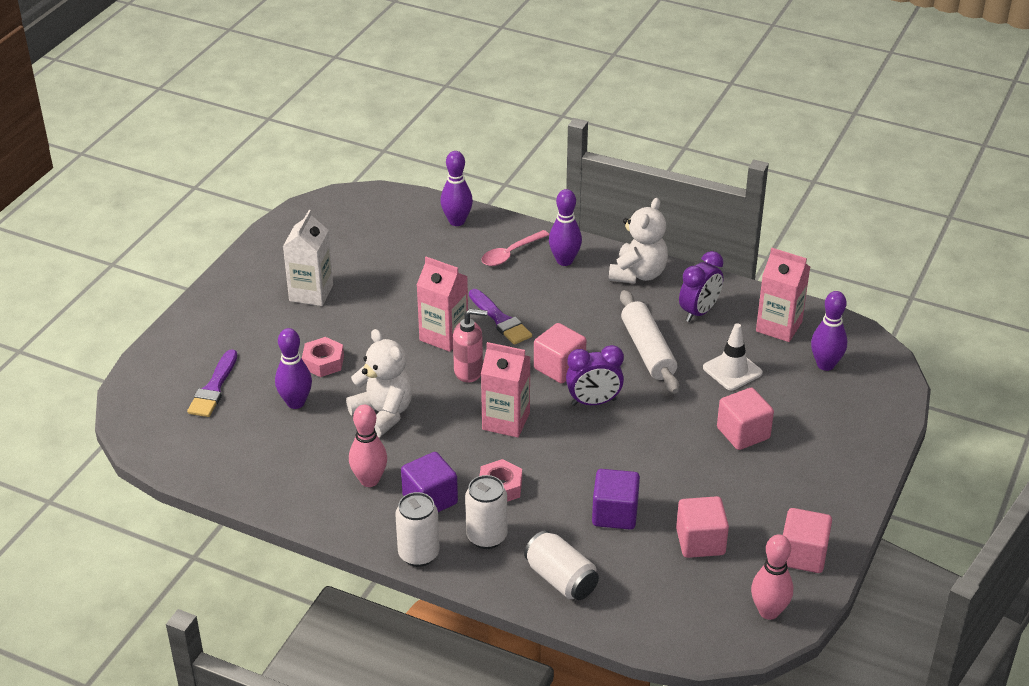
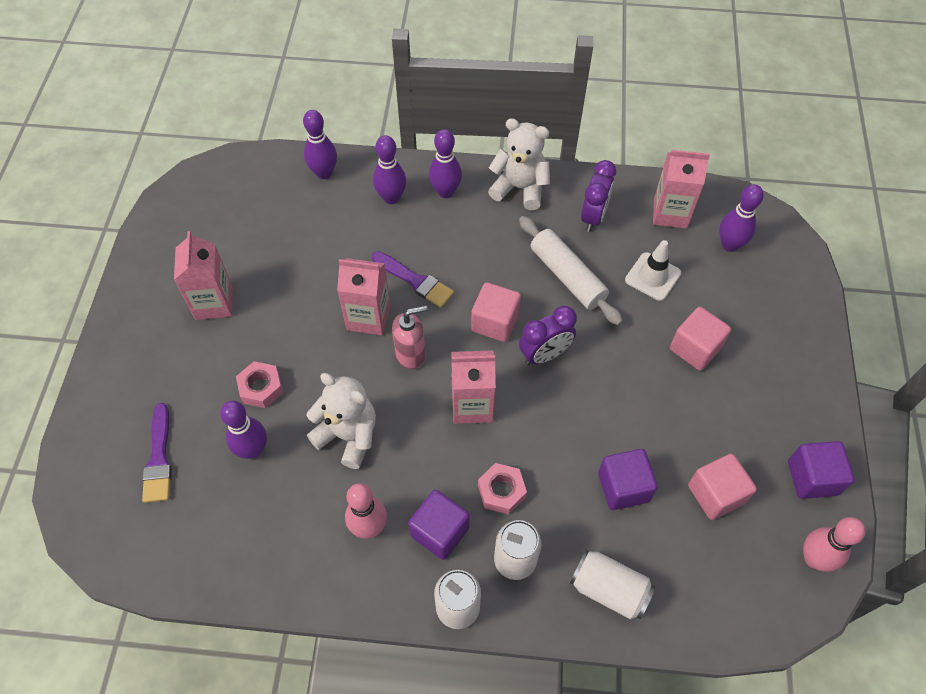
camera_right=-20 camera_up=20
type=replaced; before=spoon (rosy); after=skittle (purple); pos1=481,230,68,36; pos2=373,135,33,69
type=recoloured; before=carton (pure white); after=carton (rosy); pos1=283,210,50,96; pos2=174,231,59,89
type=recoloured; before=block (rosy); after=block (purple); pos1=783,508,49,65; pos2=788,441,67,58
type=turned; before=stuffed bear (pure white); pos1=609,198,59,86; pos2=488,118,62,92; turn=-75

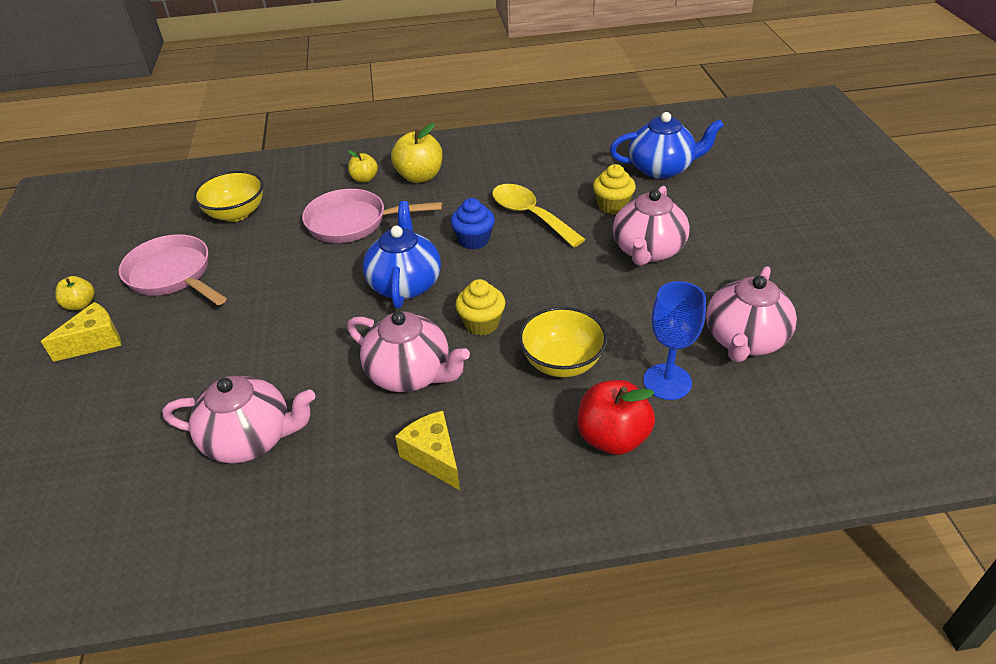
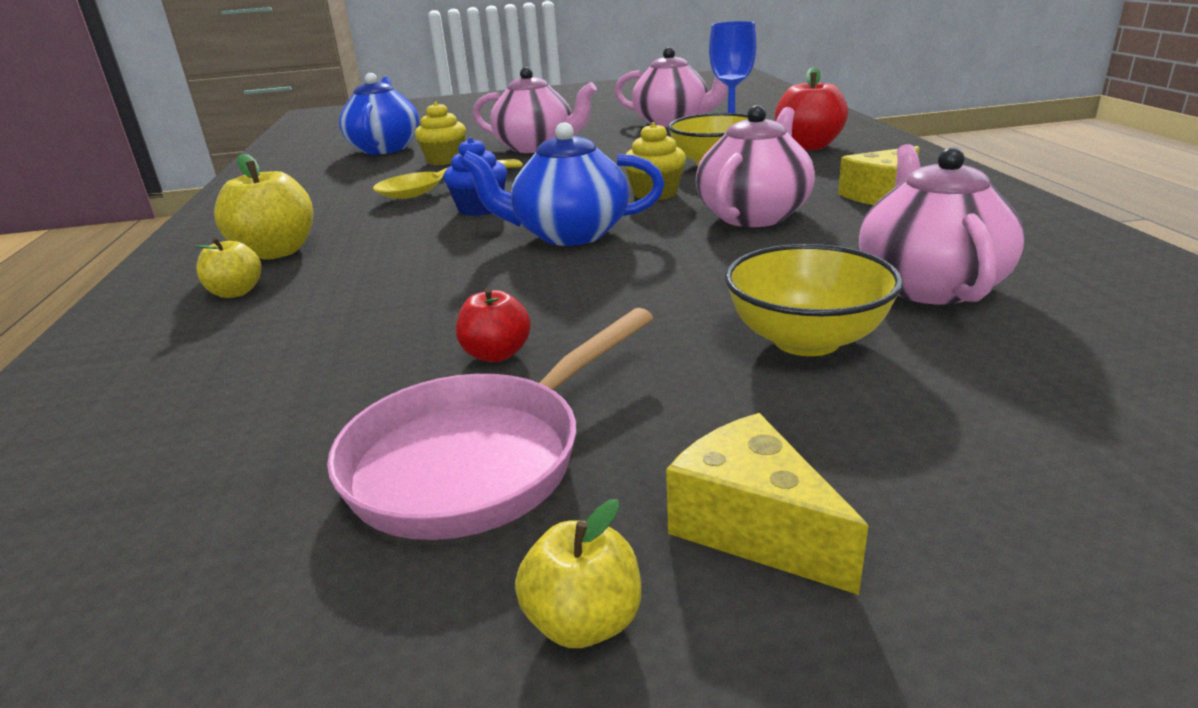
camera_right=-90 camera_up=-15
type=removed; before=frying pan (rosy); pos1=302,189,140,54
type=added; after=apple (crimson); pos2=456,288,75,74
type=moved; before=bowl (yellow); pos1=193,171,71,51; pos2=725,244,178,112

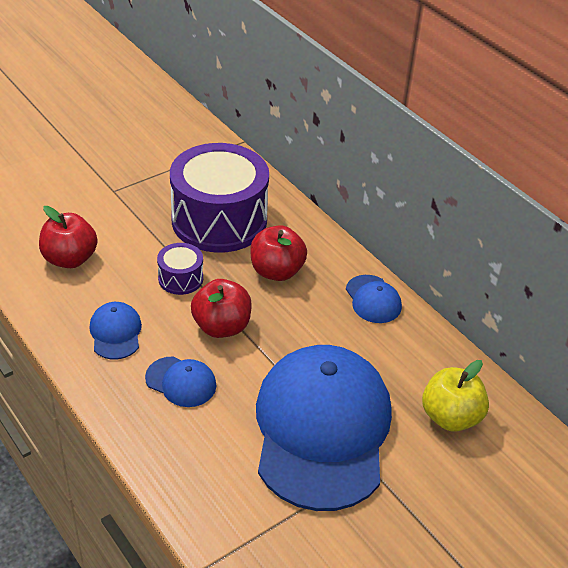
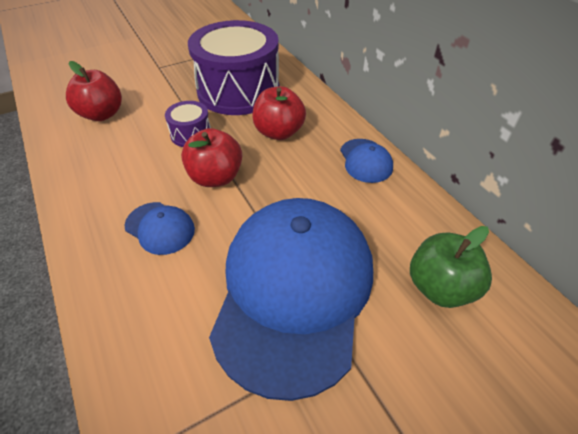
camera_right=10 camera_up=5
type=removed; before=baseball cap (cobalt); pos1=89,302,53,58
type=recoloured; before=apple (yellow); after=apple (emerald); pos1=422,360,67,72; pos2=410,226,82,82

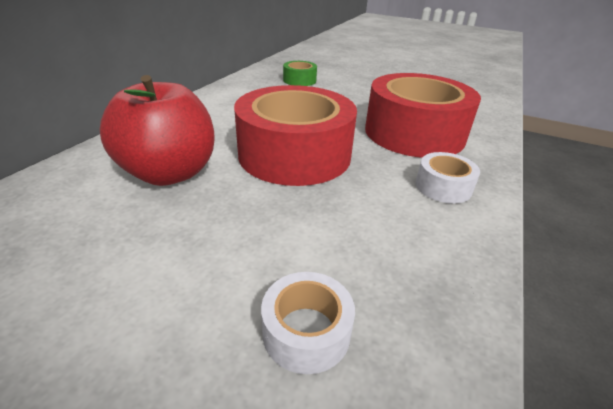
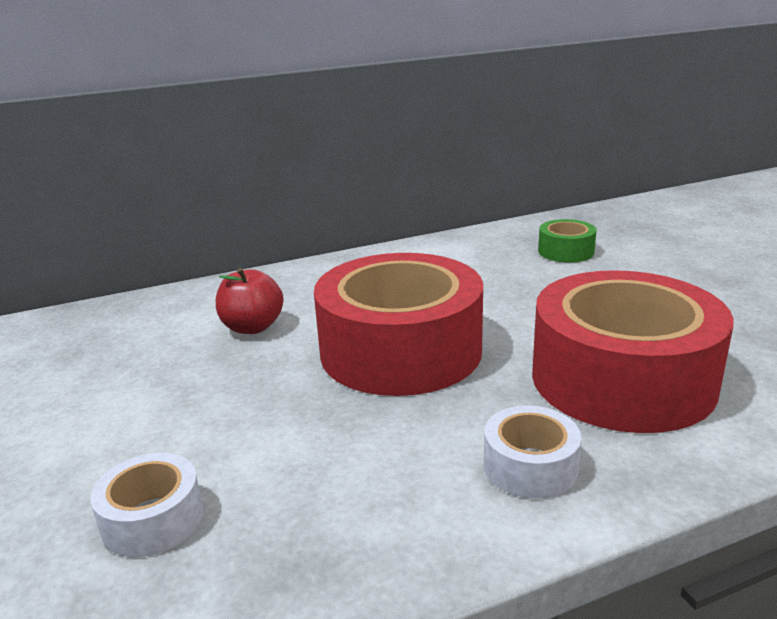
camera_right=45 camera_up=-10
type=resized; before=apple (crimson); pos1=100,75,115,111; pos2=216,268,67,66; scale=0.56

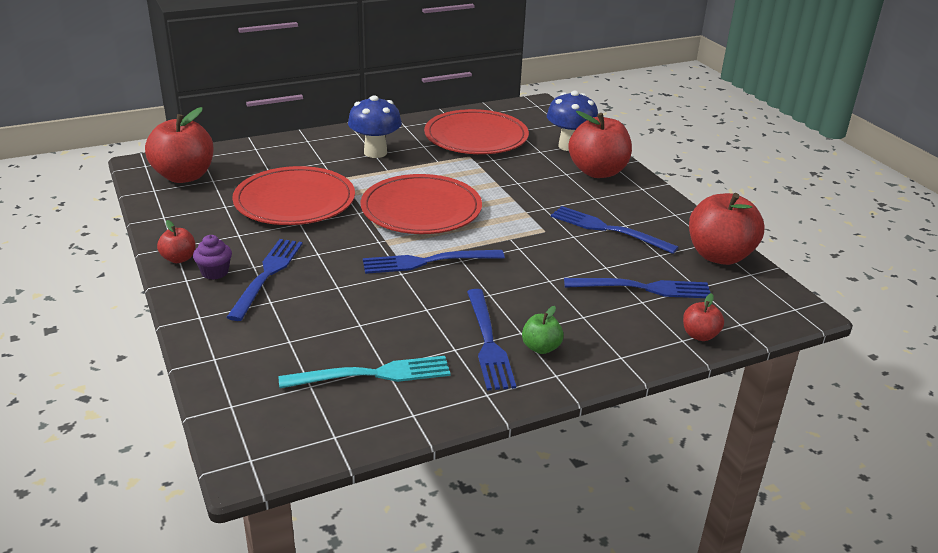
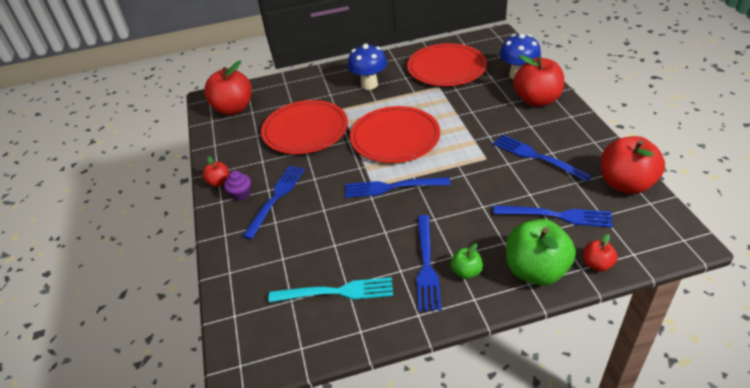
camera_right=15 camera_up=10
type=added; after=apple (emerald); pos2=506,219,70,66

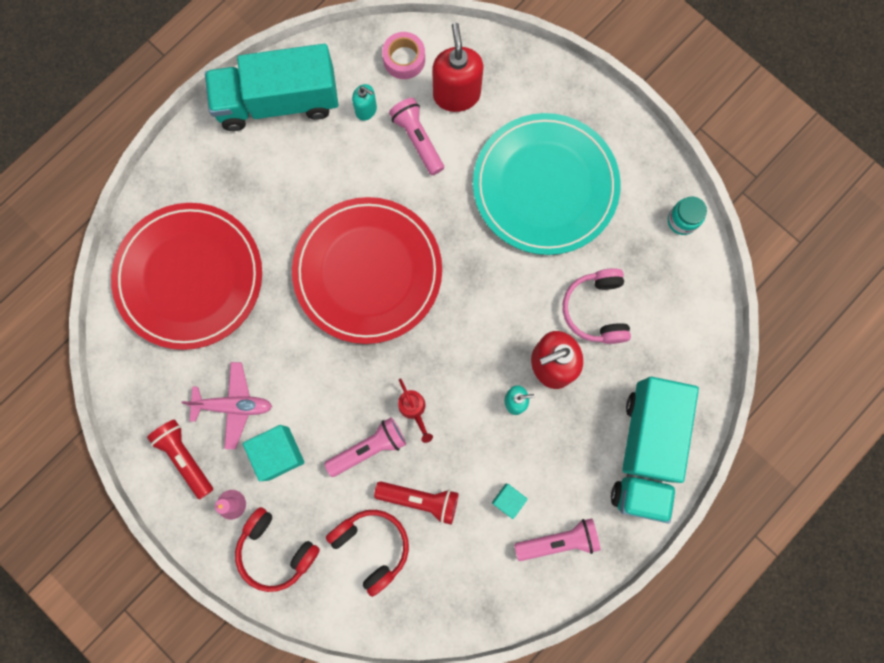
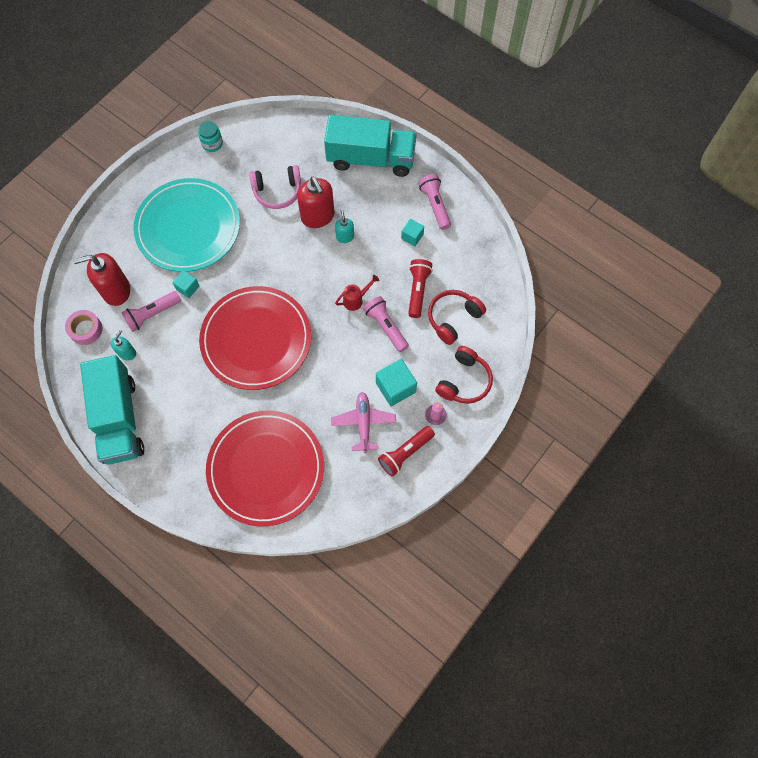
camera_right=-95 camera_up=-10
type=added; after=block (teal); pos2=172,270,27,28

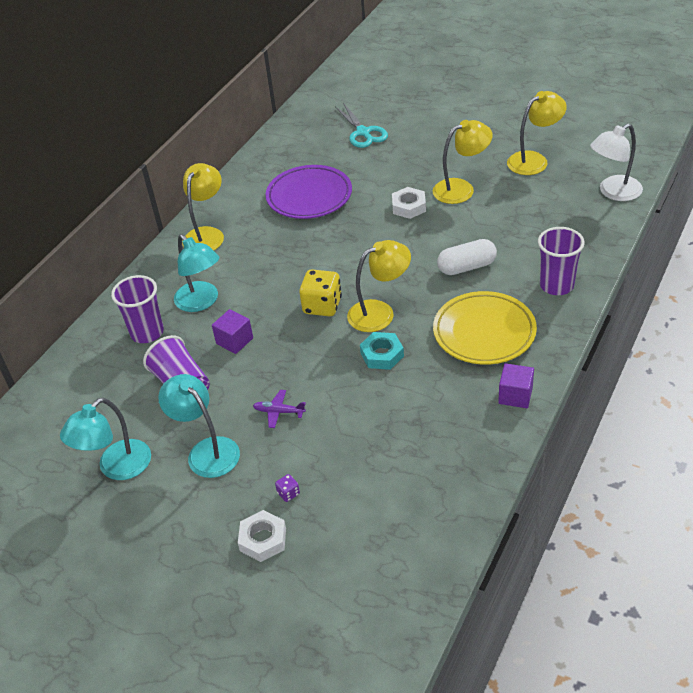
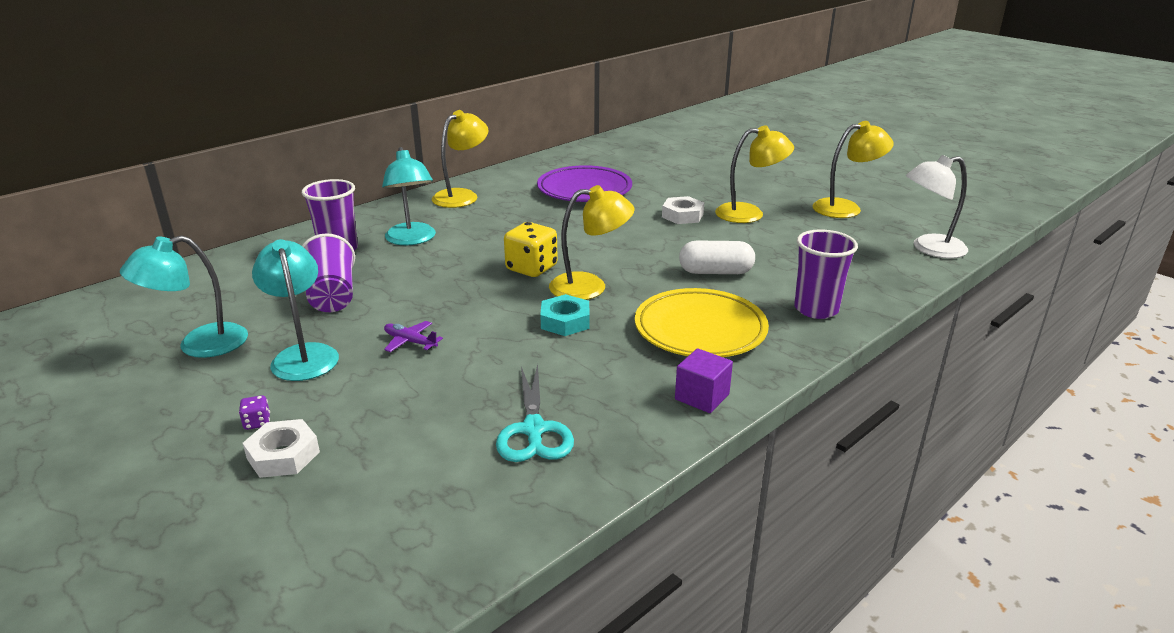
camera_right=15 camera_up=-15
type=removed; before=block (purple); pos1=212,309,41,45
type=moved; before=game die (purple); pos1=275,474,25,28; pos2=239,395,31,35
type=moved; before=scissors (teal); pos1=335,103,53,45; pos2=496,364,78,98

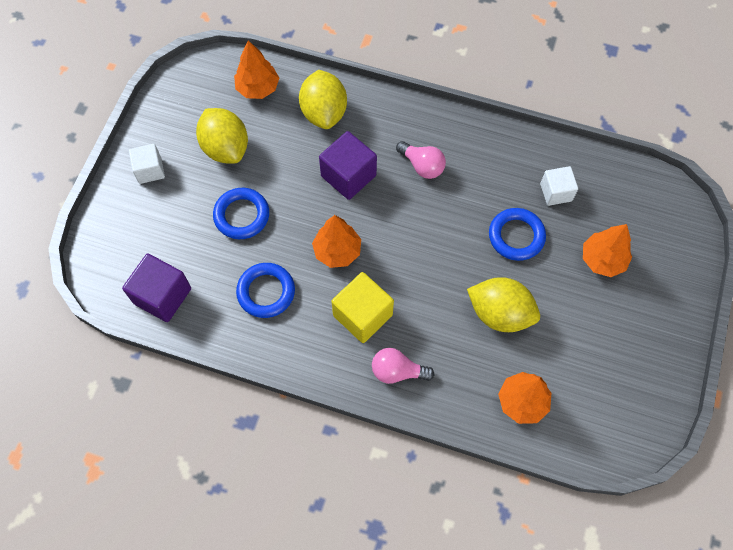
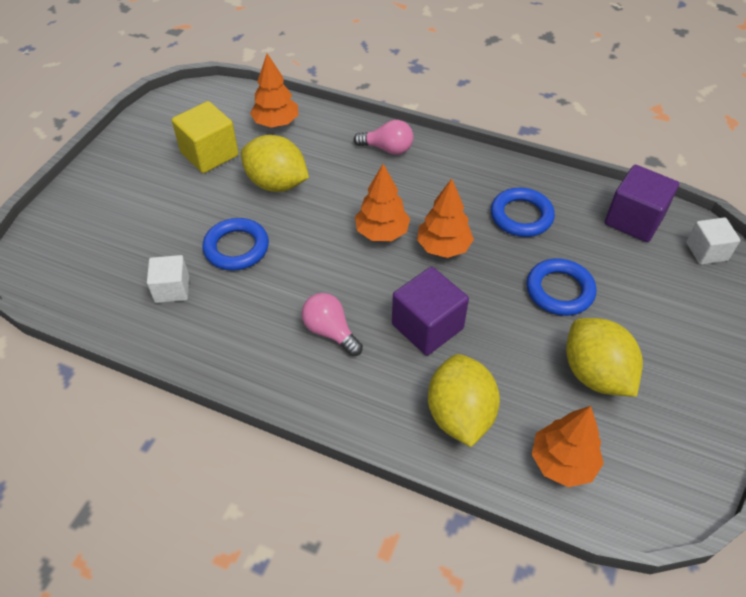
camera_right=-175 camera_up=-15
type=moved; before=block (pure white); pos1=129,144,36,40; pos2=686,217,54,48
type=moved; before=block (yellow); pos1=331,272,63,71; pos2=172,101,67,72
type=moved; before=tree (orange); pos1=583,224,49,53; pos2=355,164,55,77

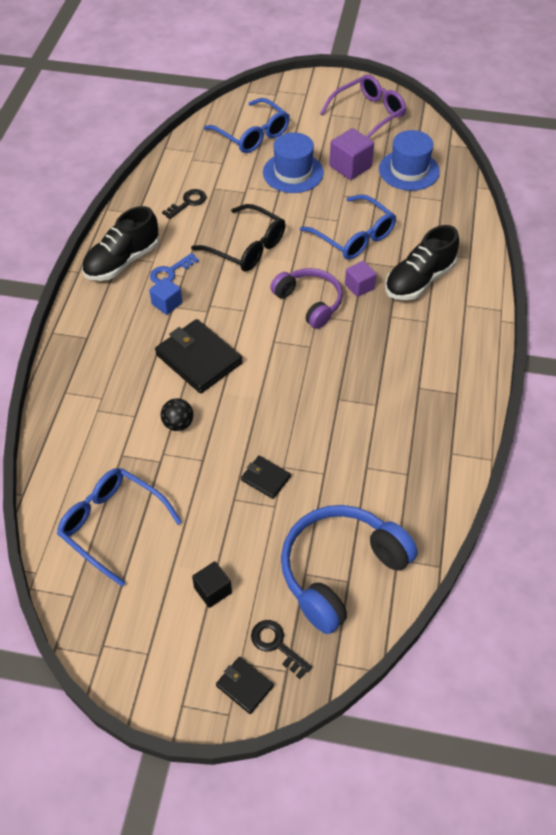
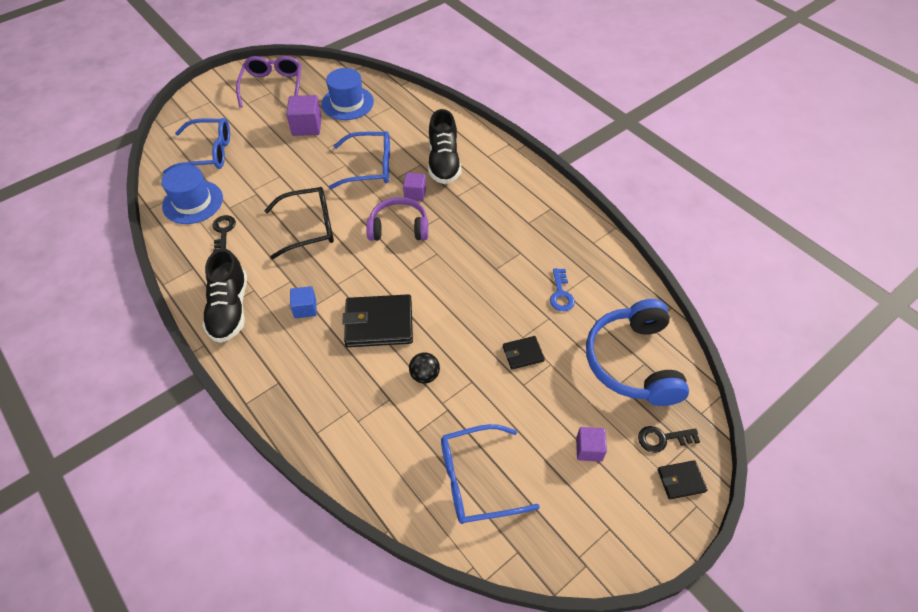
camera_right=-50 camera_up=0
type=moved; before=key (cobalt); pos1=150,253,49,31; pos2=550,268,25,43
type=moved; before=top hat (cobalt); pos1=263,132,61,61; pos2=161,165,62,59
type=recoloured; before=block (ebony); after=block (purple); pos1=192,561,40,47; pos2=576,427,31,35

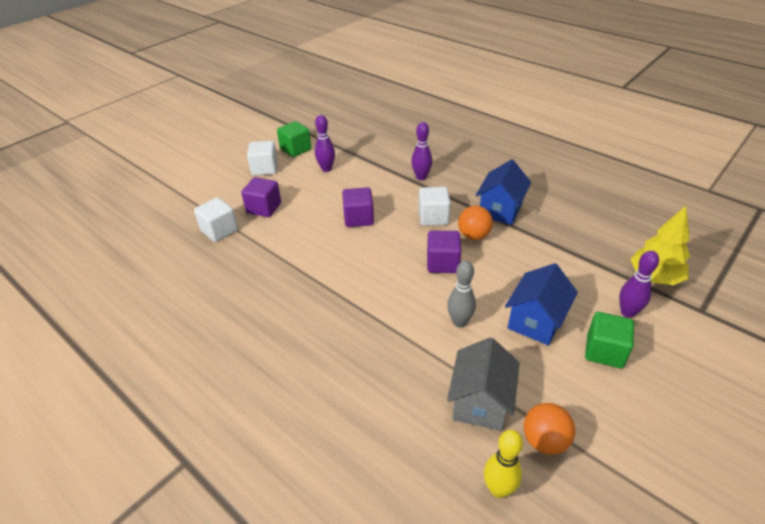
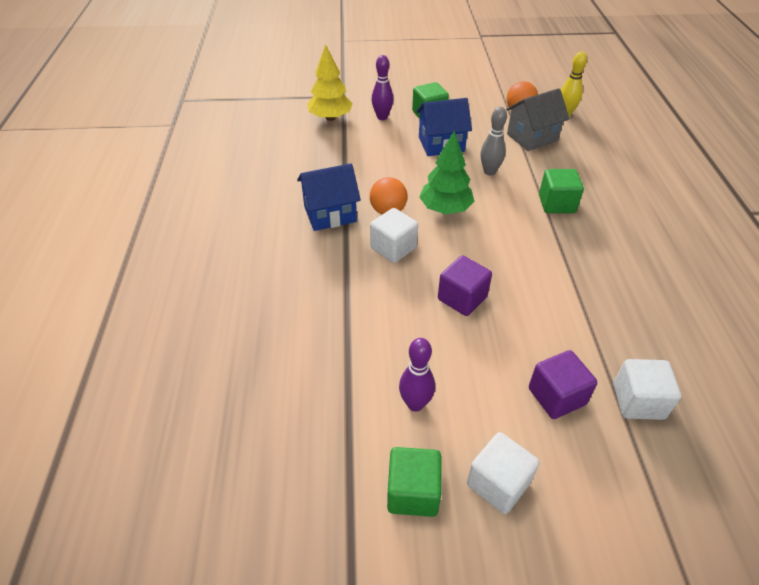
camera_right=-135 camera_up=5
type=removed; before=skittle (purple); pos1=411,122,21,58
type=added; after=block (emerald); pos2=539,169,45,44
type=replaced; before=block (purple); after=tree (emerald); pos1=427,231,34,42; pos2=419,131,56,83

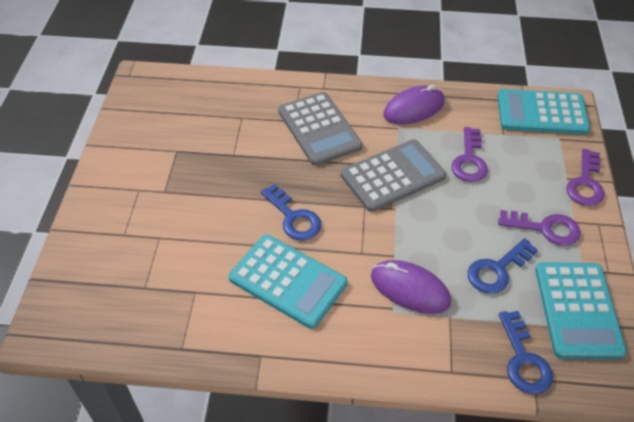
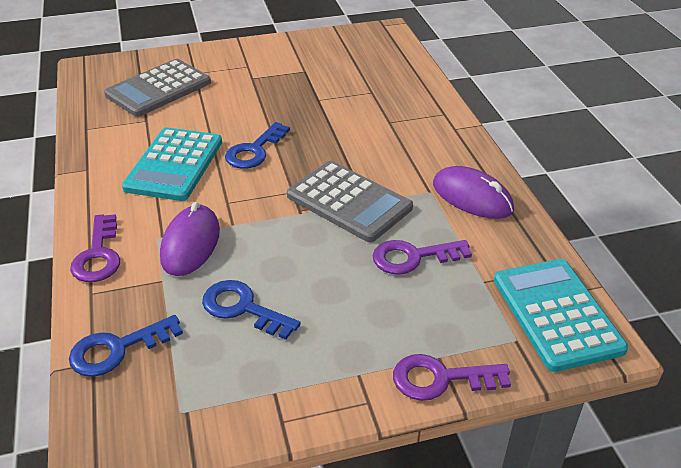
camera_right=70 camera_up=-10
type=removed; before=pocket calculator (teal); pos1=535,262,92,97
type=moved; before=pocket calculator (grey); pos1=278,92,85,74; pos2=104,59,107,58
type=moved; before=key (purple); pos1=498,210,83,36; pos2=70,214,50,68

